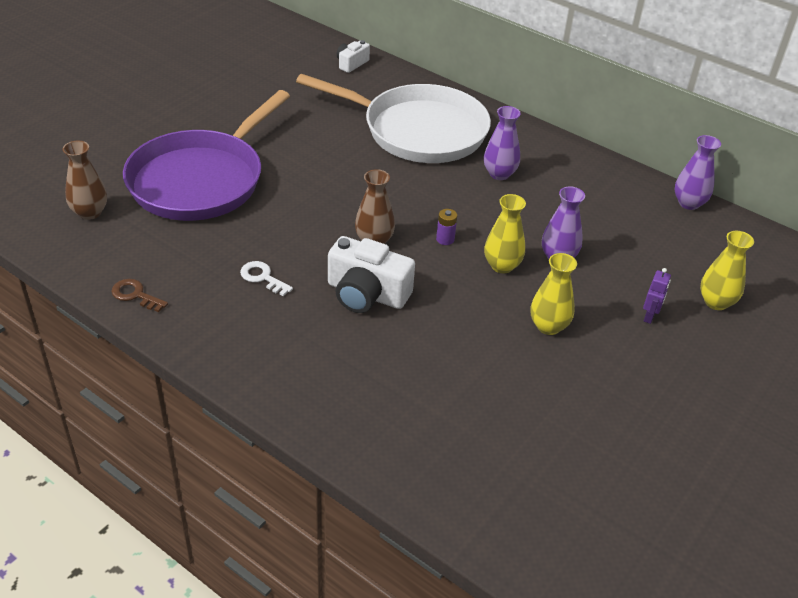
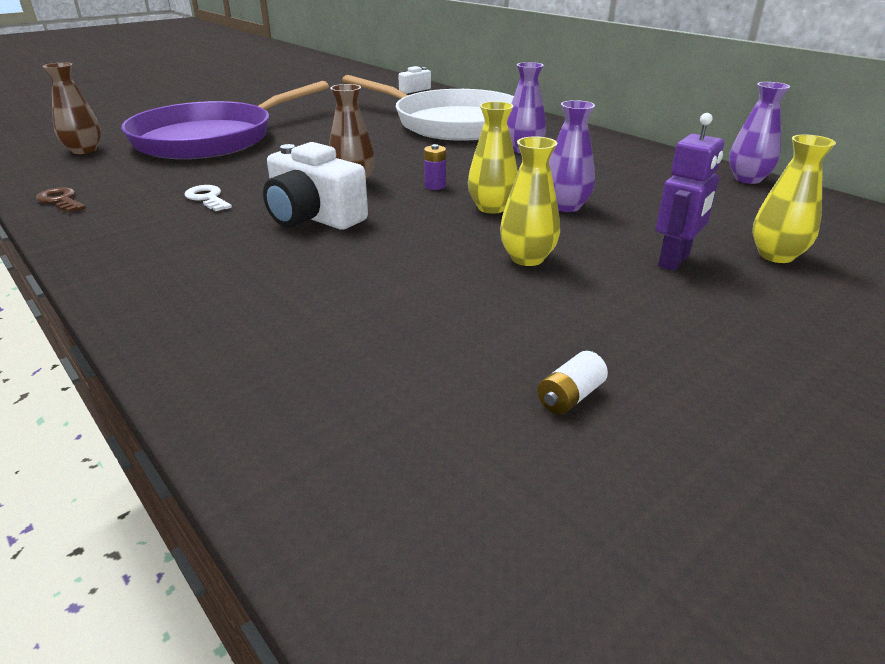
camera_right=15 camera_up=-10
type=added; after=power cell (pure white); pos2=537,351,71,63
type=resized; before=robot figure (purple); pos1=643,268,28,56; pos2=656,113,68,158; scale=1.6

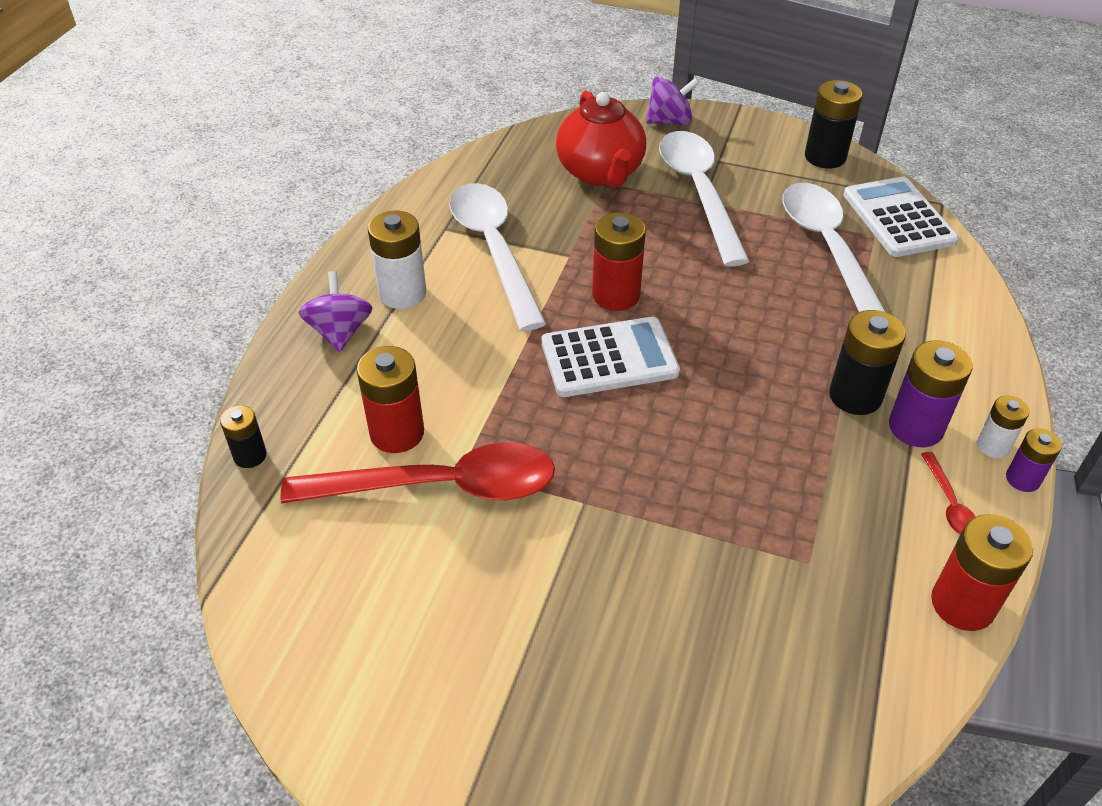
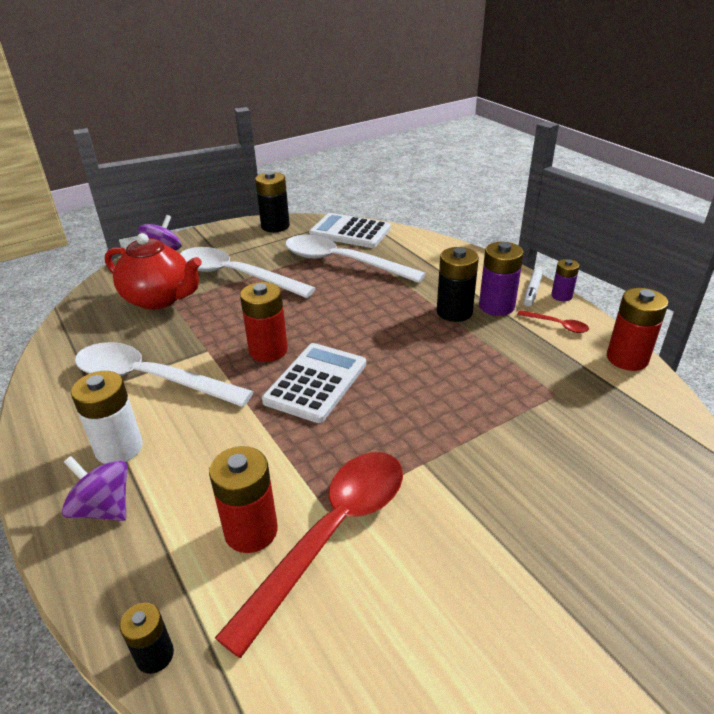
camera_right=-50 camera_up=-10
type=replaced; before=power cell (pure white); after=marker (pure white); pos1=977,395,53,63; pos2=524,269,19,38

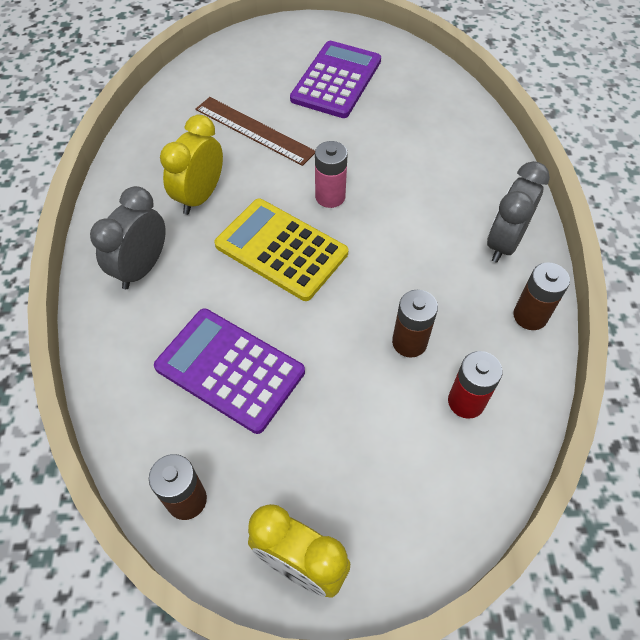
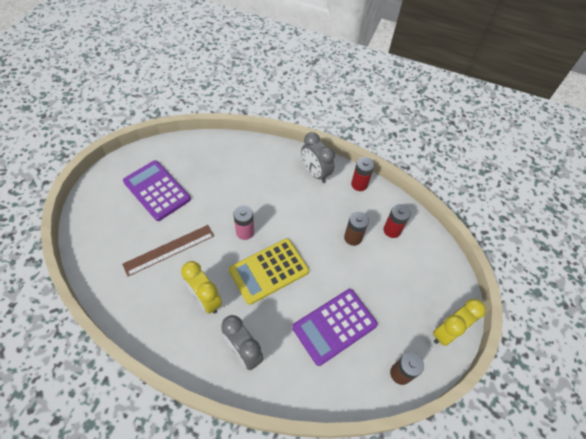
camera_right=-70 camera_up=0
type=recoloured; before=power cell (brown); after=power cell (crimson); pos1=513,262,57,68; pos2=351,157,23,34

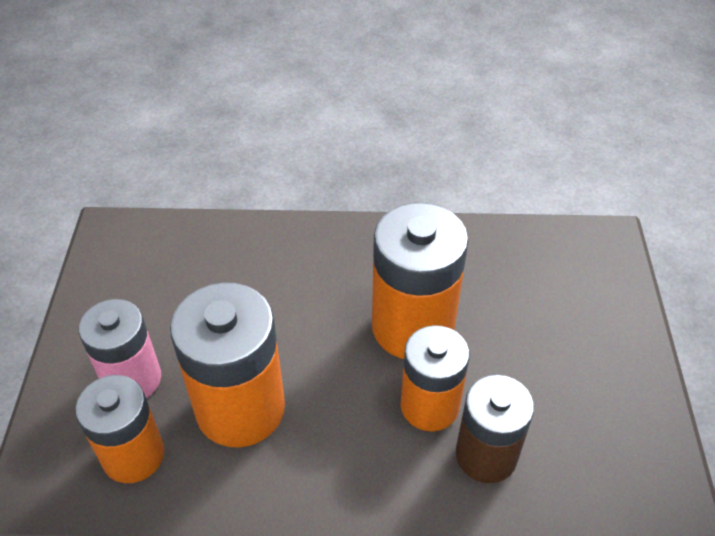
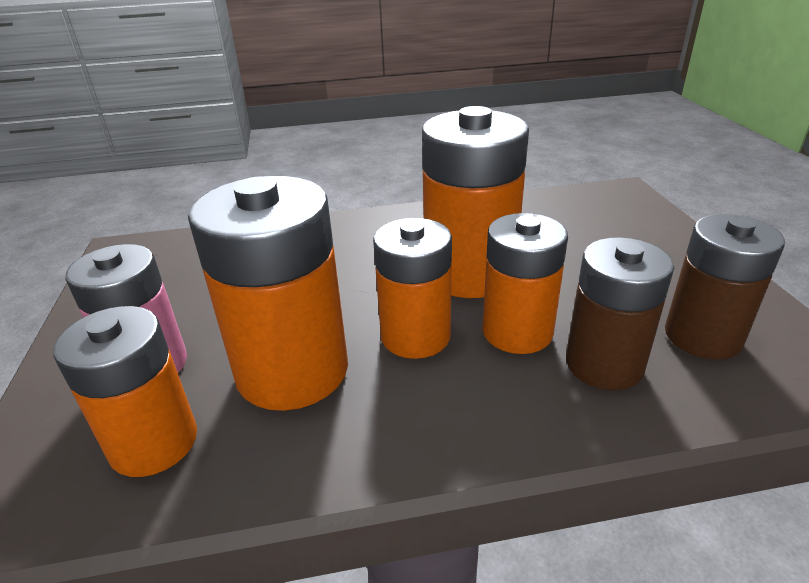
camera_right=-10 camera_up=-15
type=added; after=power cell (orange); pos2=373,218,79,141
type=added; after=power cell (brown); pos2=665,214,120,145

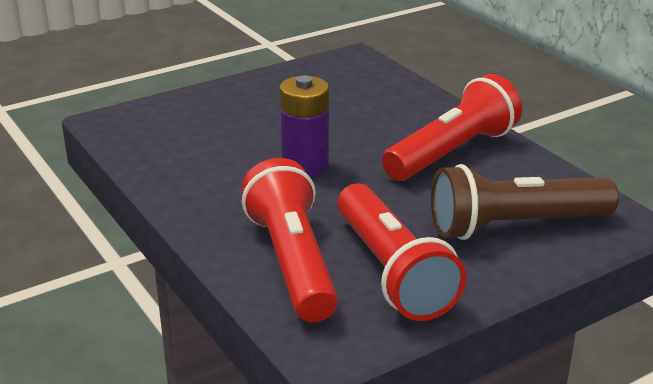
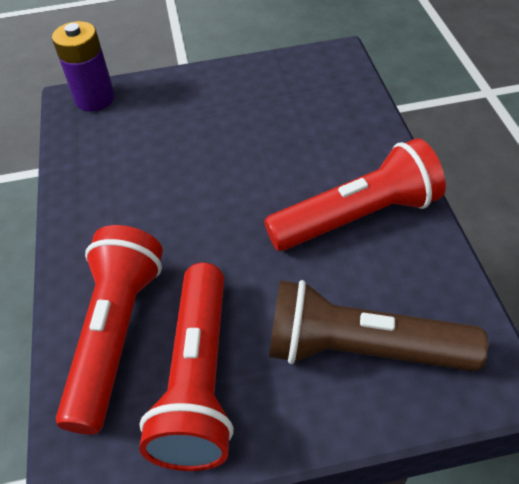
camera_right=25 camera_up=20
type=moved; before=power cell (purple); pos1=279,76,50,101; pos2=52,21,63,91

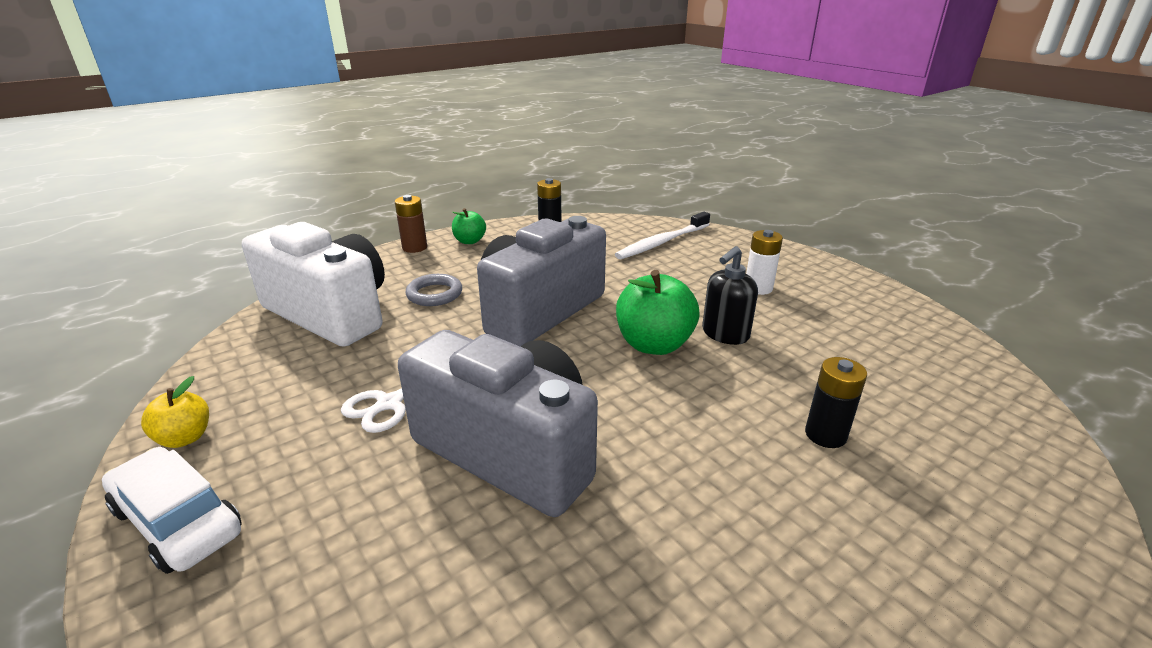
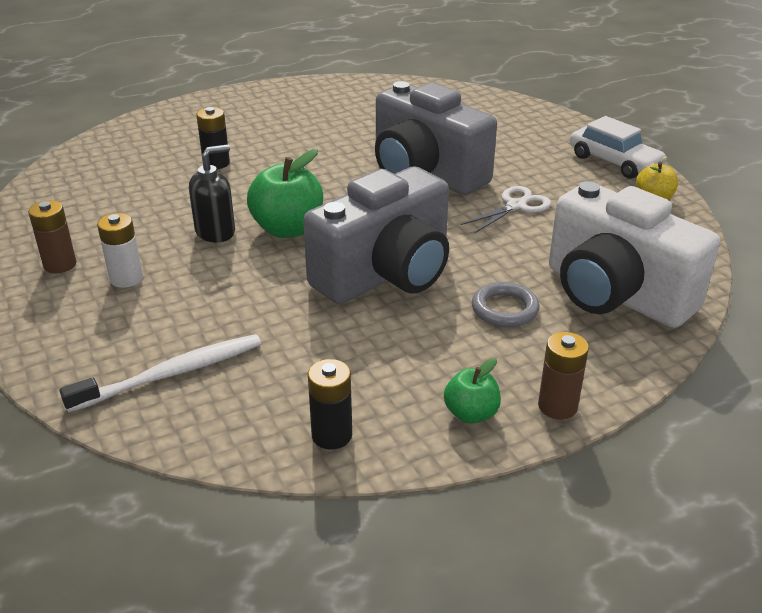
camera_right=-170 camera_up=5
type=added; after=power cell (brown); pos2=28,200,49,73

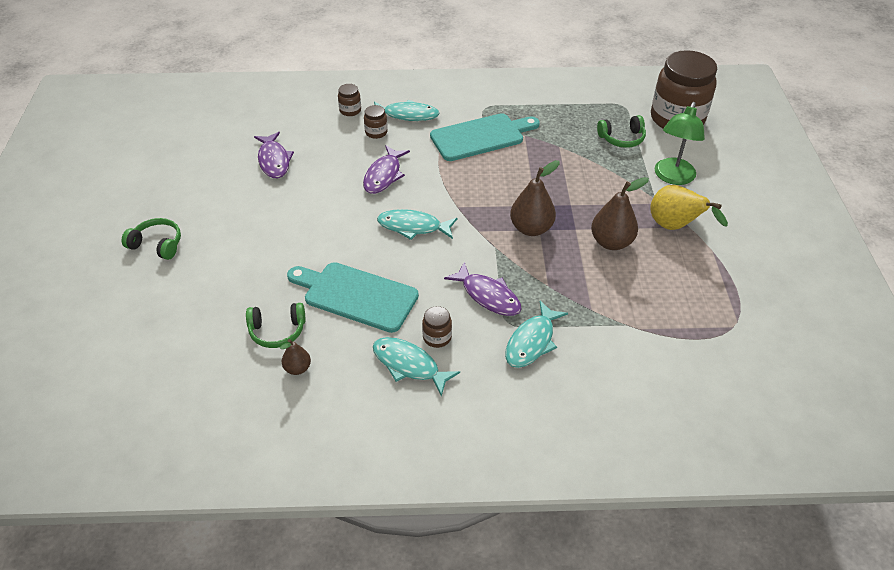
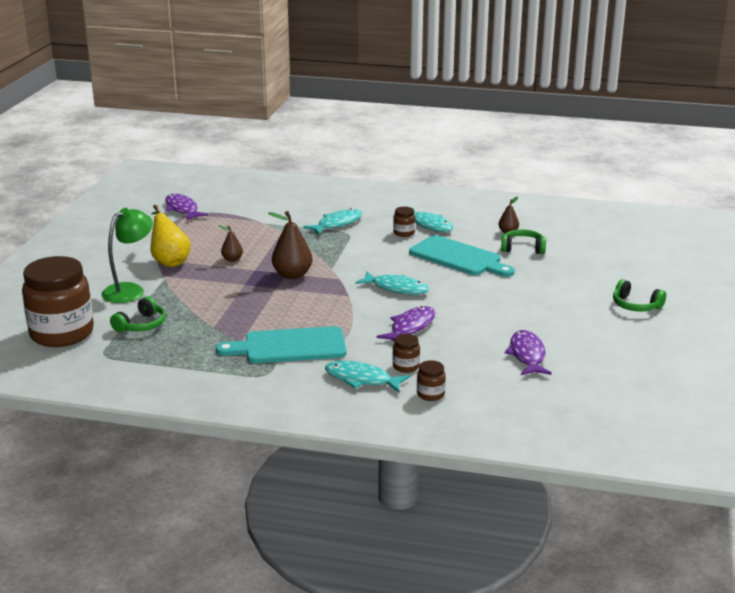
camera_right=-165 camera_up=-20
type=moved; before=fish (purple); pos1=444,262,77,54; pos2=165,194,43,27
type=turned; before=headphones (emerald); pos1=597,115,49,33; pos2=110,296,56,37; turn=120
type=resized; before=toy pear (brown); pos1=591,177,58,73; pos2=219,225,24,37; scale=0.55

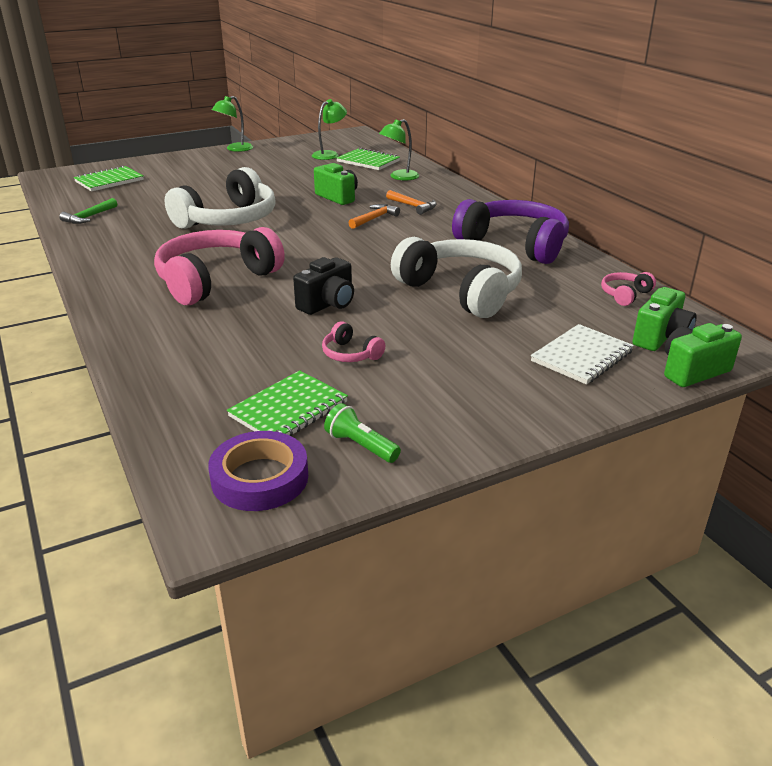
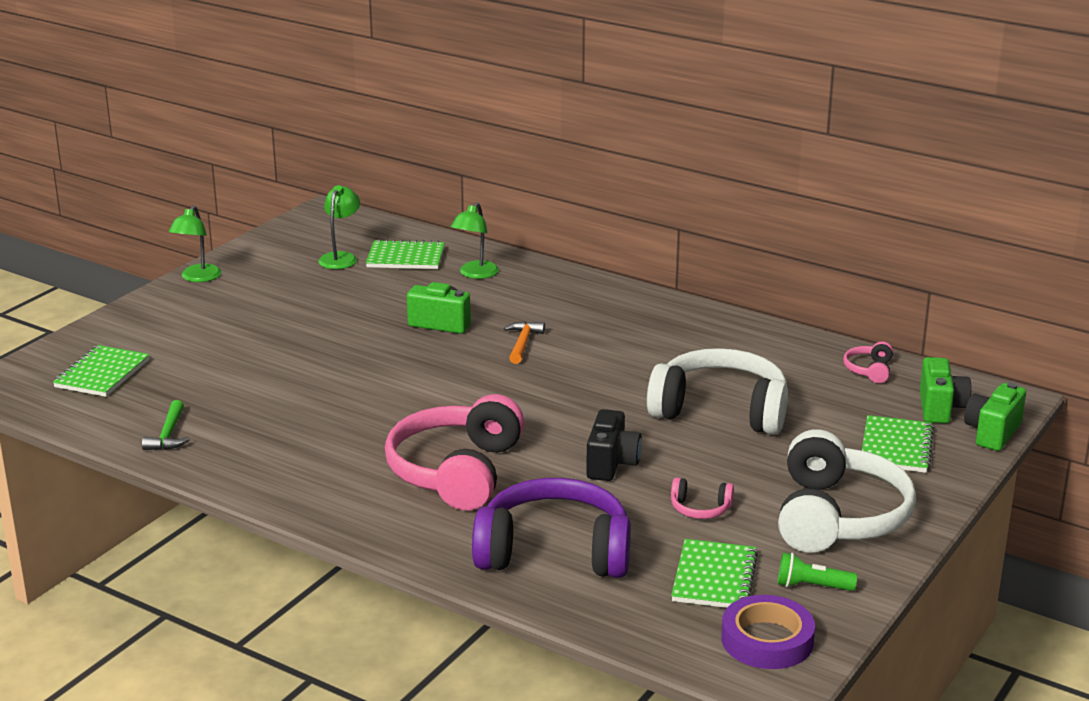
camera_right=-30 camera_up=-5
type=removed; before=hammer (orange); pos1=386,190,51,25
type=moved; before=headphones (pure white); pos1=165,167,111,62; pos2=778,429,138,124
type=moved; before=headphones (purple); pos1=452,199,117,65; pos2=472,478,159,100
type=recoloured; before=notepad (pure white); after=notepad (emerald); pos1=531,324,103,61; pos2=862,415,72,58

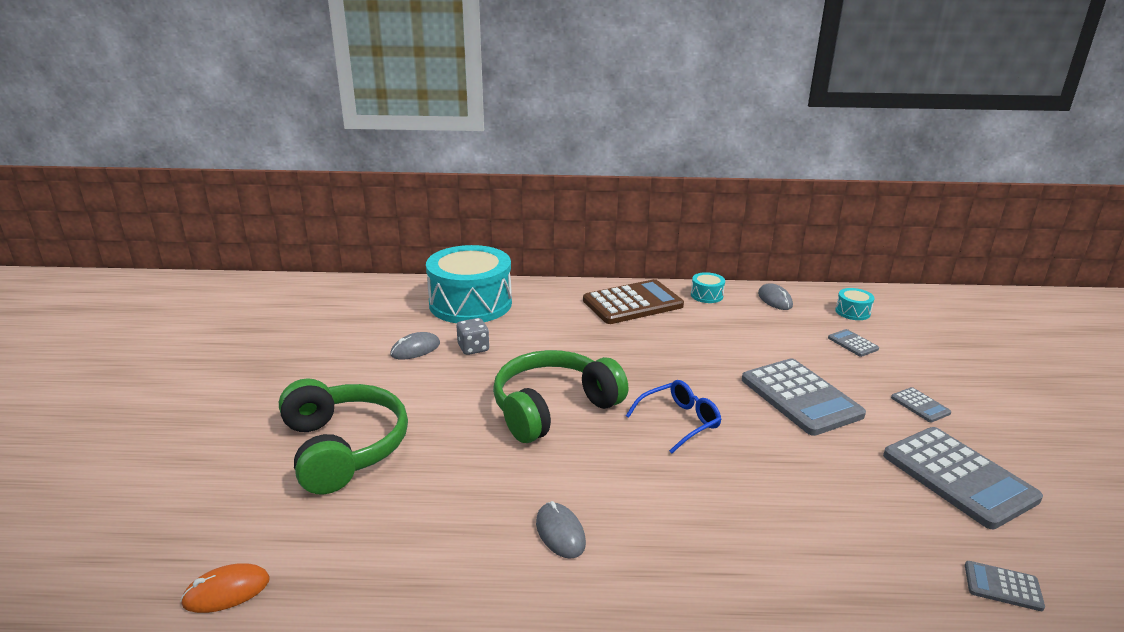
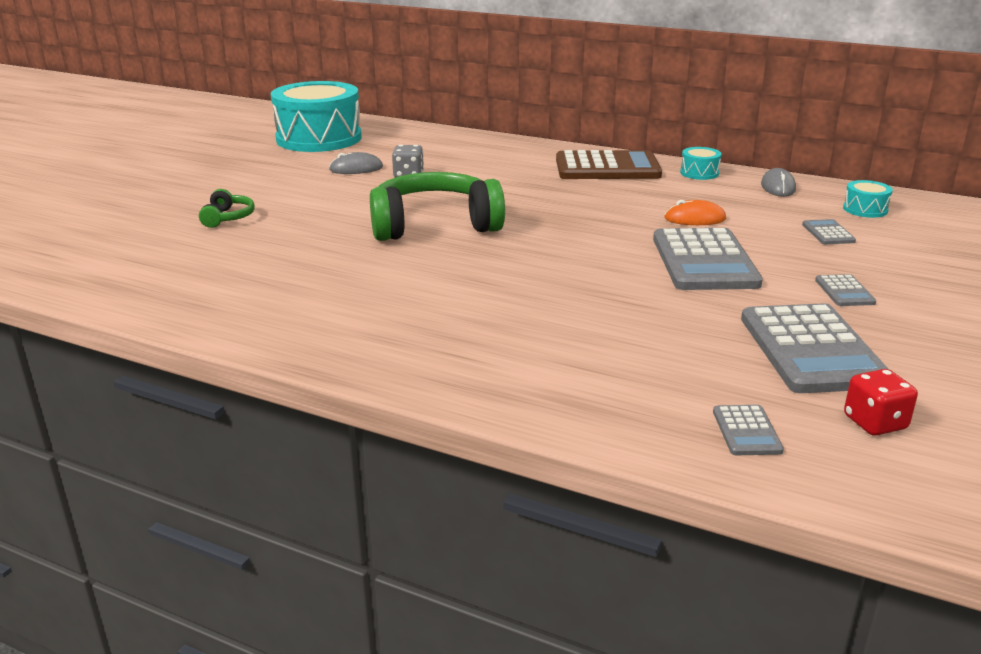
camera_right=25 camera_up=0
type=removed; before=mouse (grey); pos1=536,501,50,58
type=removed; before=spectacles (cobalt); pos1=626,380,96,73
type=added; after=game die (crimson); pos2=844,369,74,67
type=moved; before=mouse (orange); pos1=180,564,90,49; pos2=664,200,62,25
type=moved; before=toy drum (teal); pos1=426,245,86,78; pos2=271,81,91,71
type=turned; before=pocket calculator (grey); pos1=965,561,80,50; pos2=713,405,71,50; turn=-135
type=resized; before=headphones (emerald); pos1=279,378,129,116; pos2=199,189,56,39; scale=0.44

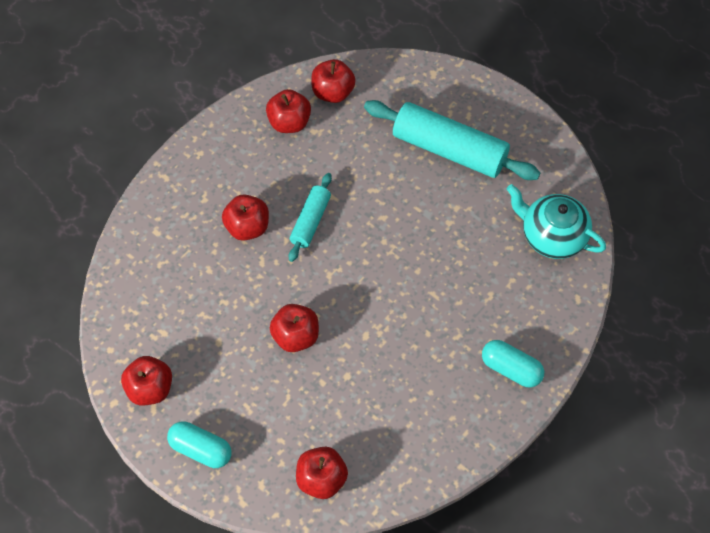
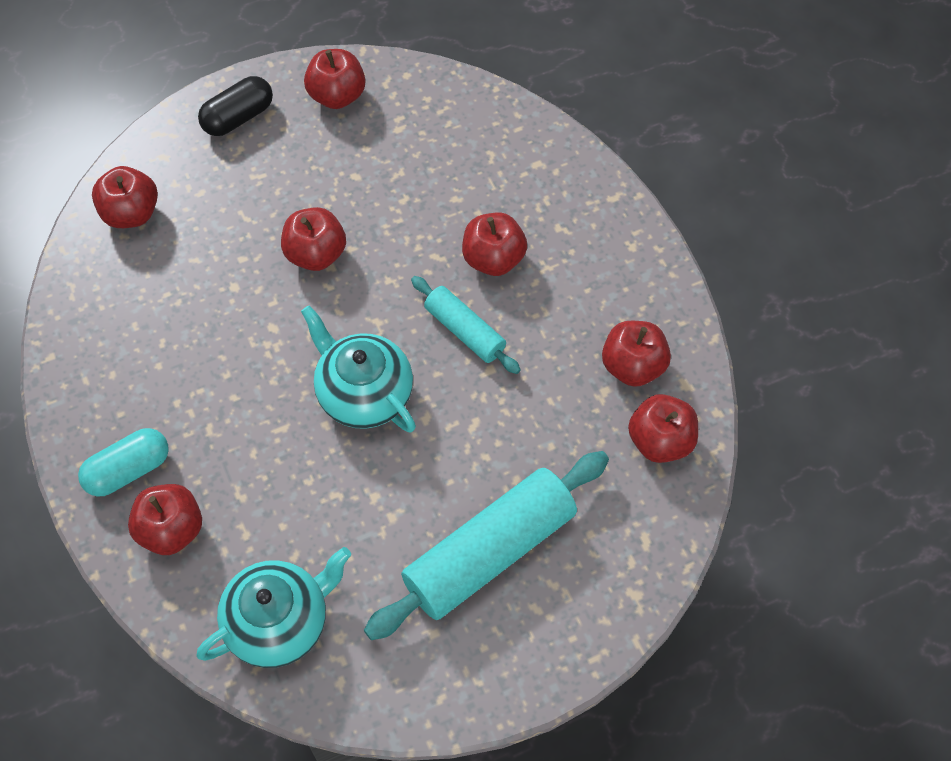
camera_right=115 camera_up=0
type=added; after=apple (crimson); pos2=128,484,74,71
type=added; after=teapot (teal); pos2=301,305,115,127
type=recoloured; before=pill (teal); after=pill (ebony); pos1=167,421,65,47; pos2=198,76,75,60

